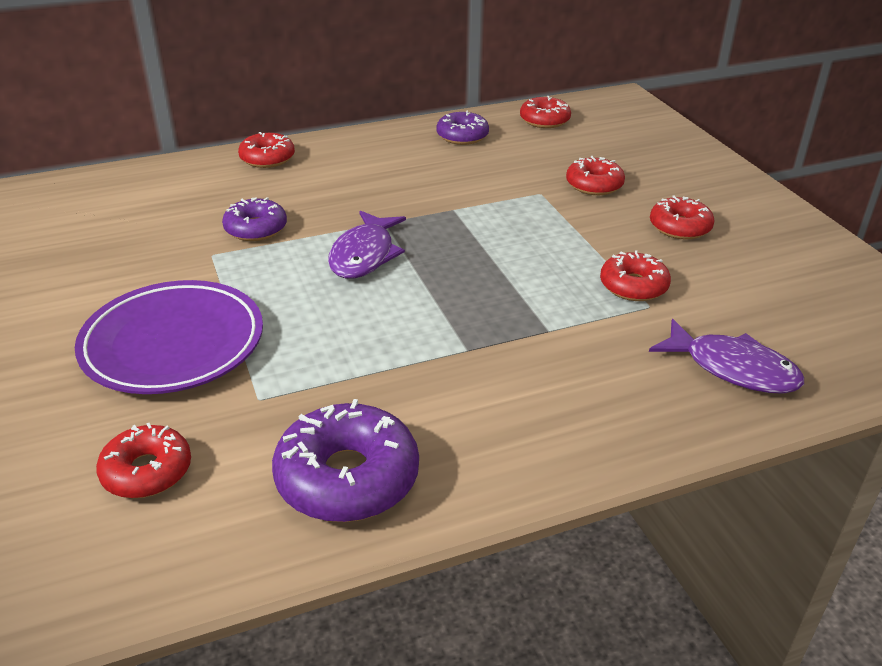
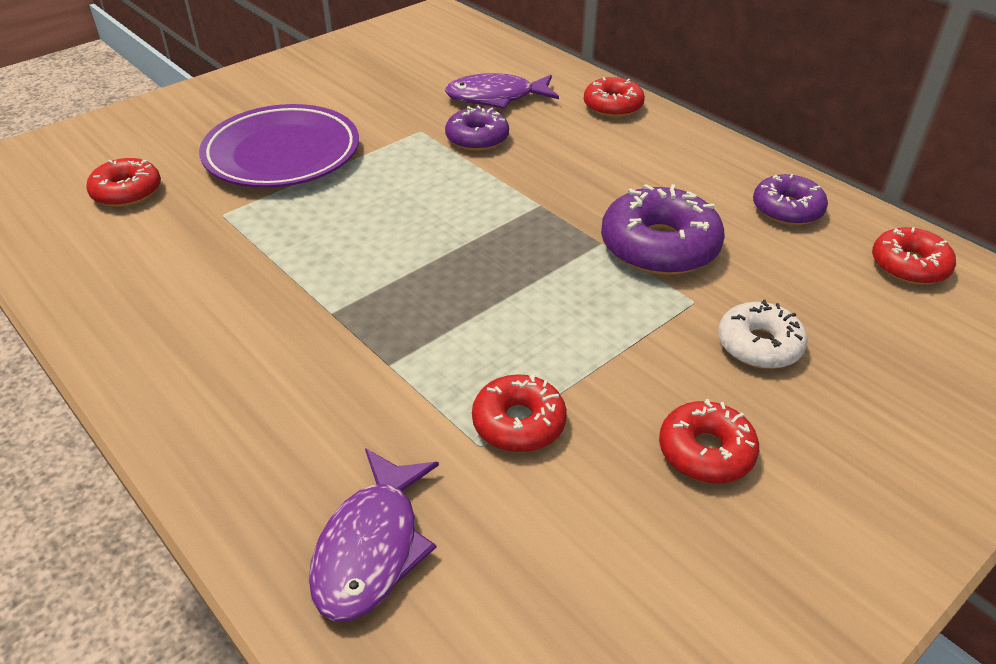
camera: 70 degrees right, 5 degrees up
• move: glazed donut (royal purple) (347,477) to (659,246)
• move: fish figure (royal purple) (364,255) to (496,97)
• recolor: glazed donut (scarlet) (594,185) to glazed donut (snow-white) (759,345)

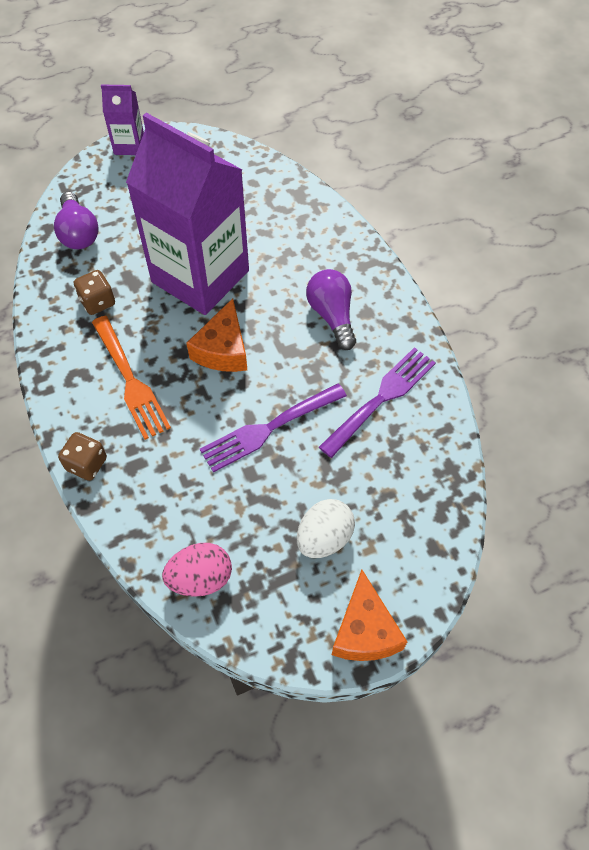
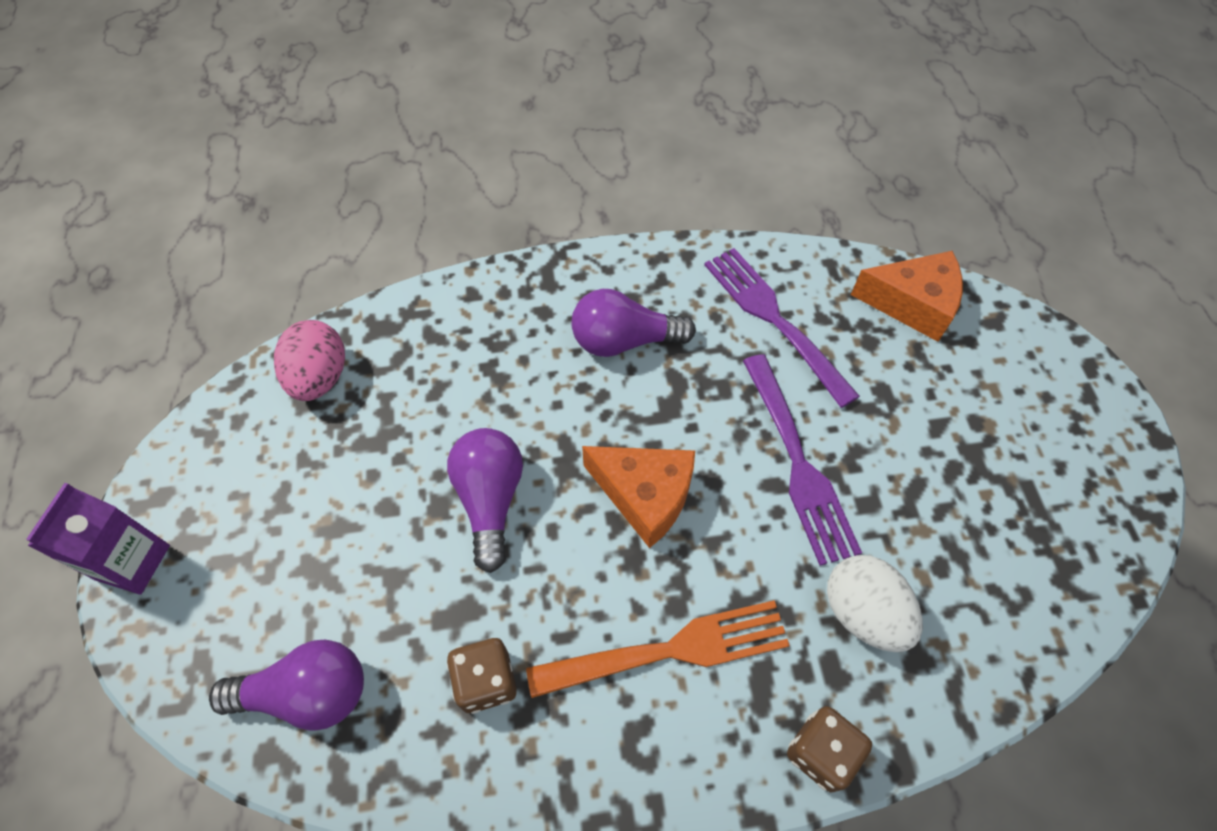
camera: 75 degrees left, 0 degrees up
• replace: juice carton (royal purple) (200,276) to lightbulb (royal purple) (490,500)
• move: toy egg (rose-pink) (200,578) to (320,377)
• move: toy egg (snow-white) (324,538) to (863,613)
• move: cheese (orange) (365,630) to (912,304)

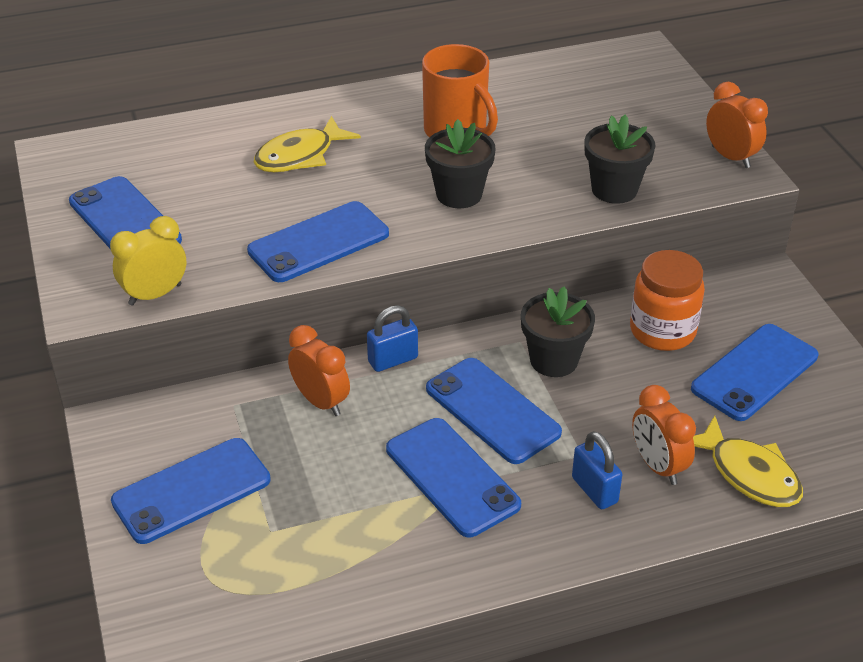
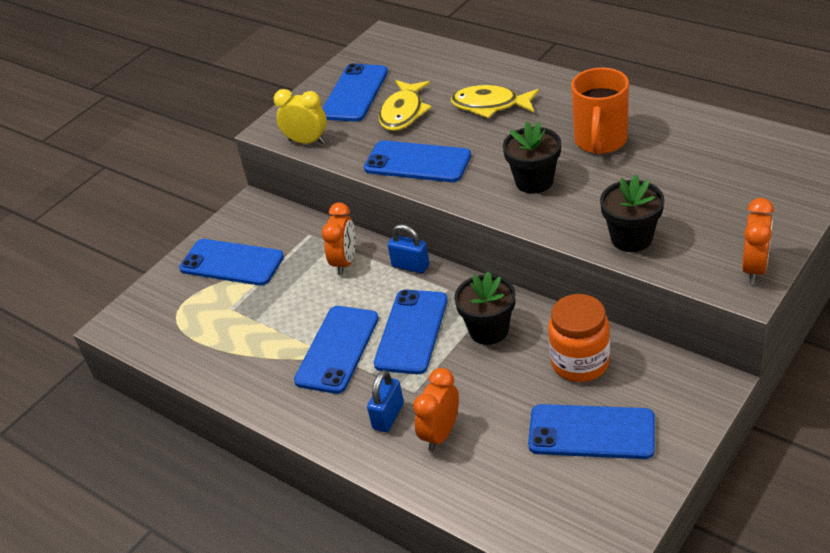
camera: 60 degrees right, 0 degrees up
• move: fish figure (bright yellow) (749,474) to (403,112)

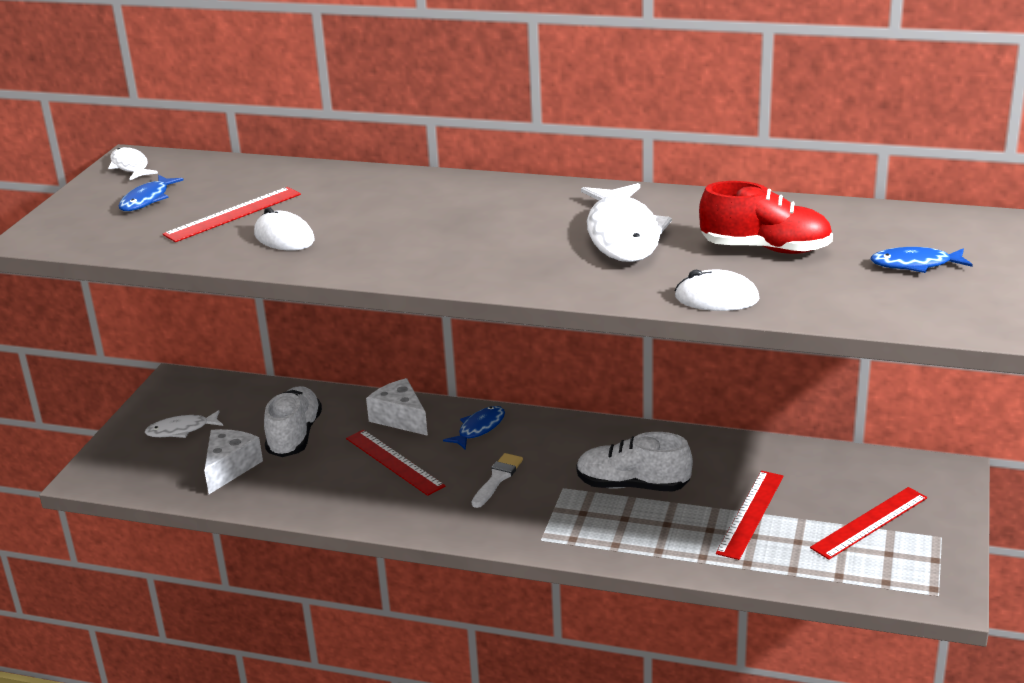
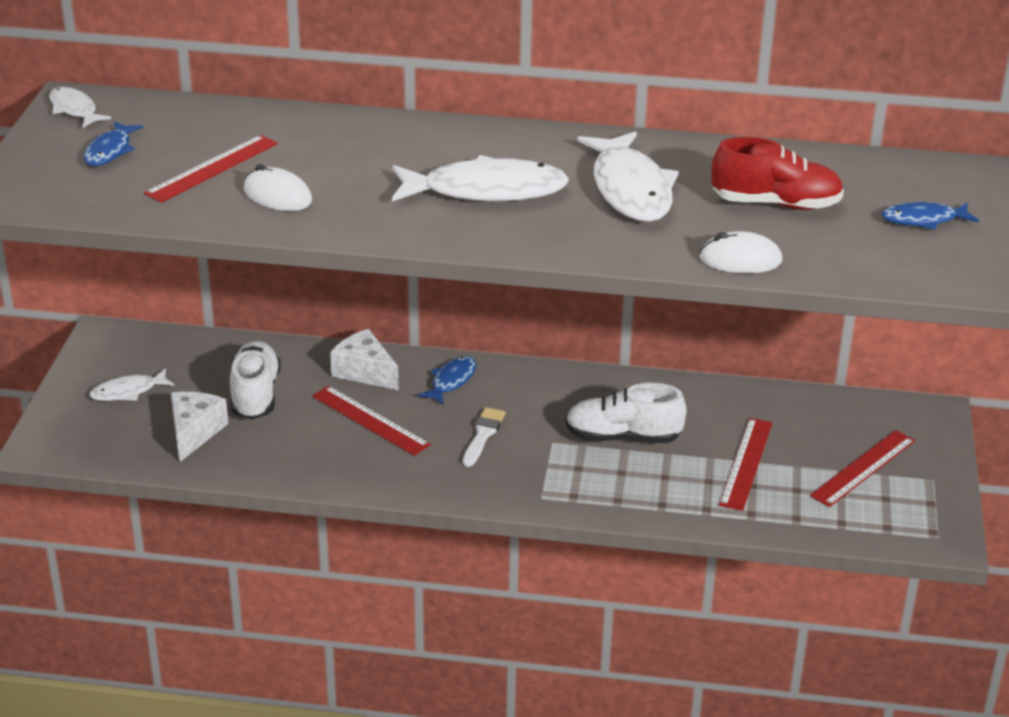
camera: 10 degrees left, 5 degrees up
• insert: fish figure (snow-white) (486,191)

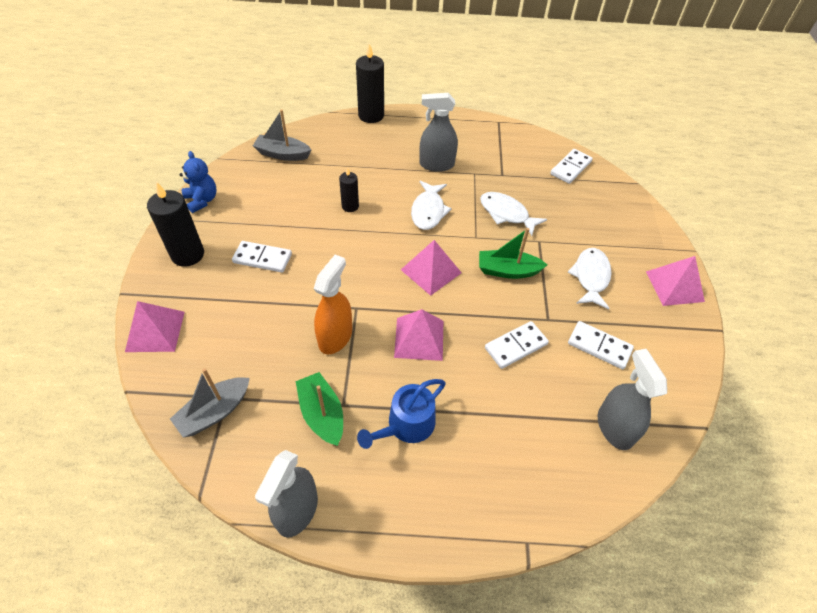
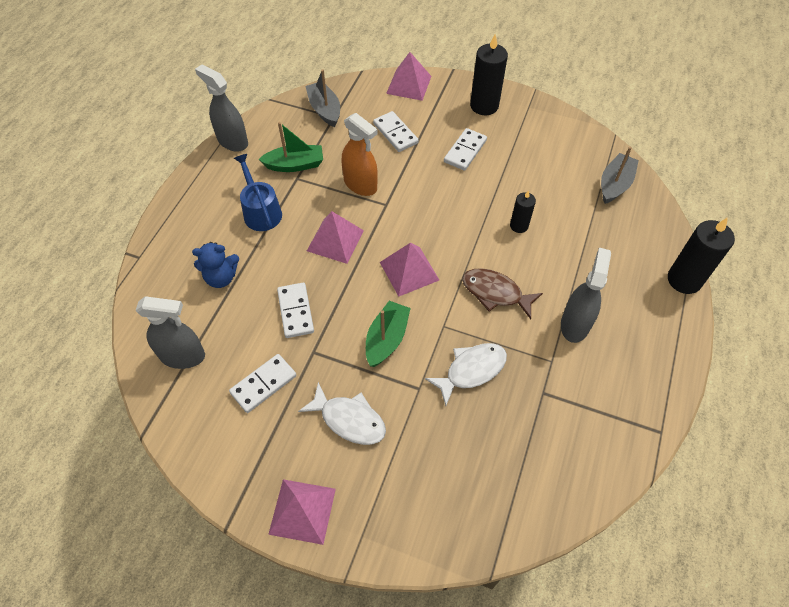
camera: 110 degrees right, 5 degrees up
• move: teddy bear (royal blue) (202,200) to (221,277)
• recolor: fish figure (snow-white) (428,211) to fish figure (dark brown) (495,293)
• move: domino tile (snow-white) (570,168) to (395,133)

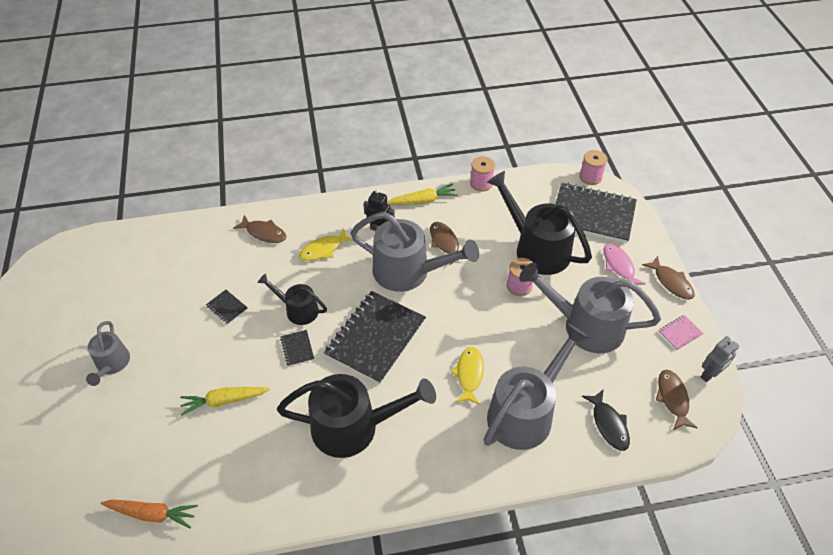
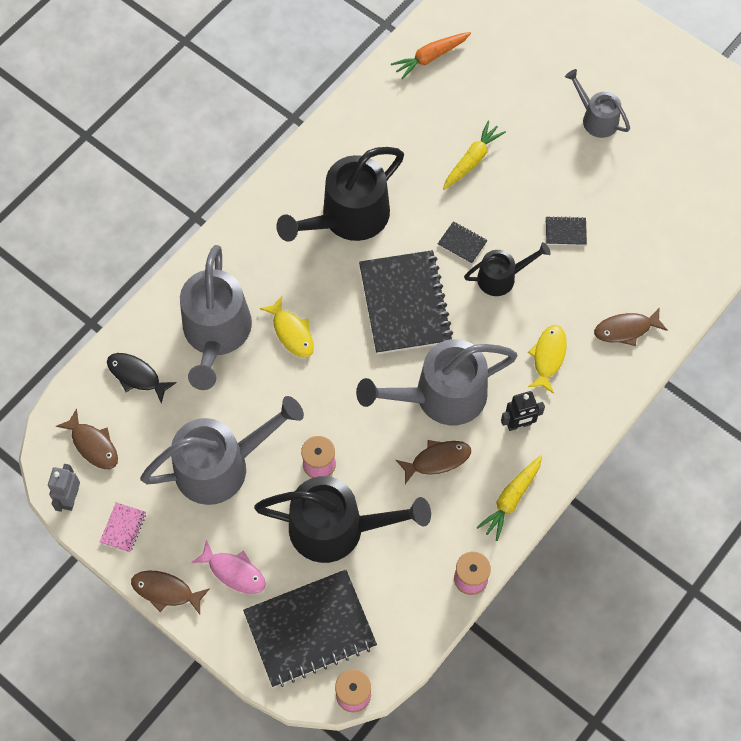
camera: 140 degrees right, 15 degrees up
• rotate: fish figure (dark brown) (445,243) = (437,460) 45 degrees counterclockwise

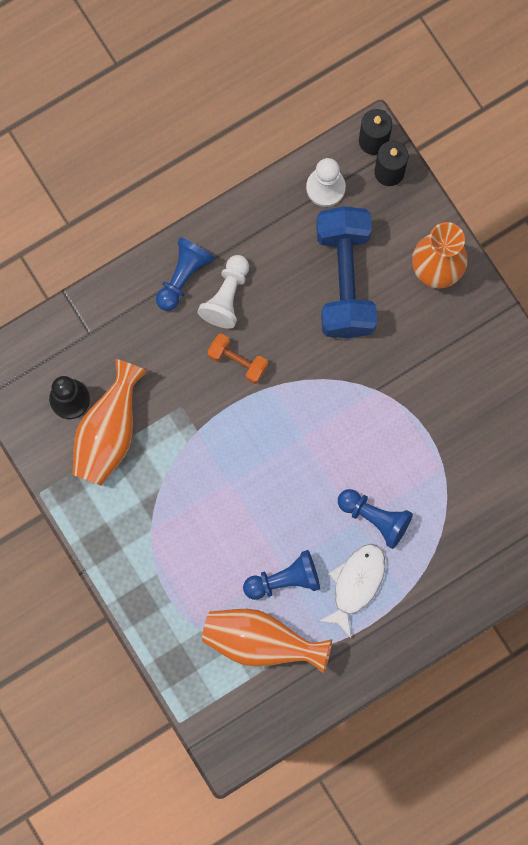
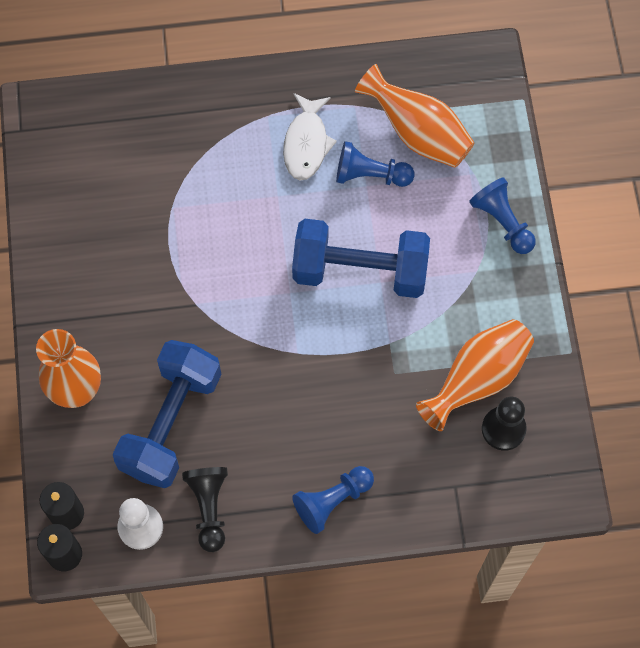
camera: 155 degrees left, 10 degrees down
• delete: chess pawn (snow-white) (227,296)
• delete: hand weight (orange) (237,361)
• rotate: fish figure (snow-white) (356,584) = (306,143) 45 degrees counterclockwise
• move: chess pawn (royal blue) (375,518) to (502,222)
• insert: chess pawn (jet-black) (209,508)
• insert: hand weight (royal blue) (360,270)

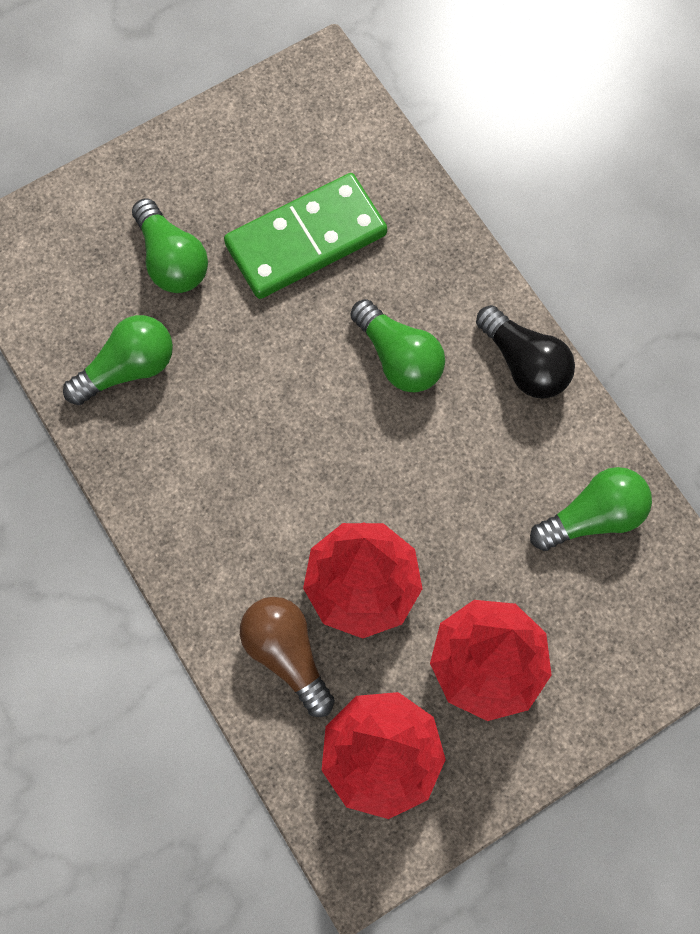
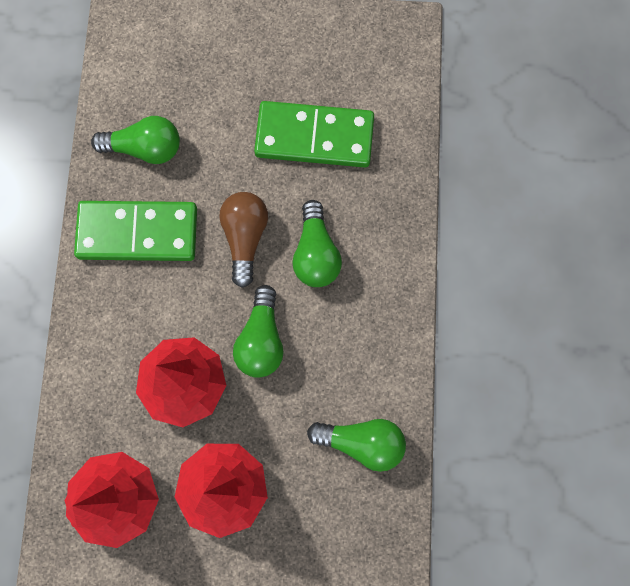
camera: 35 degrees right, 5 degrees up
• move: lightbulb (leaf-green) (172,260) to (261,340)
• move: lightbulb (dark brown) (287,654) to (245,238)
• delete: lightbulb (jet-black) (524,364)
• insert: domino tile (leaf-green) (138,233)

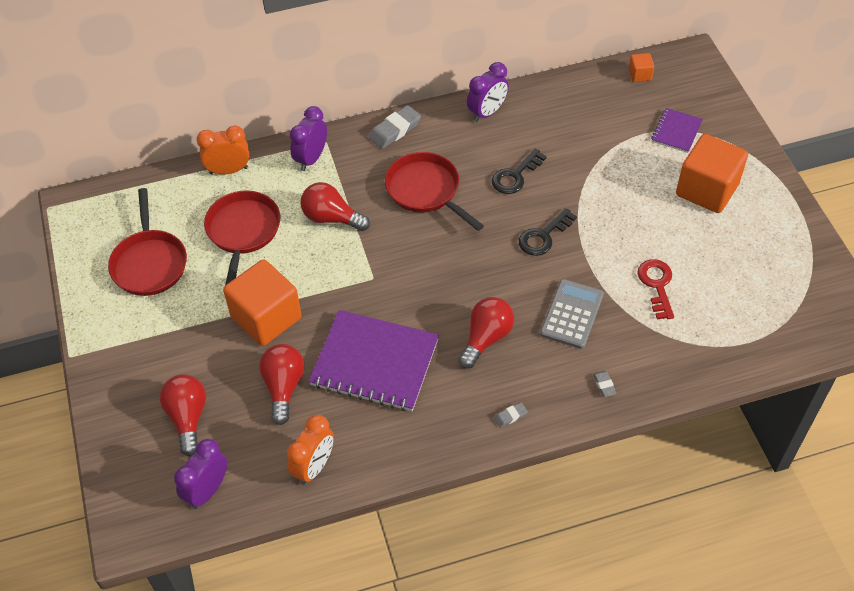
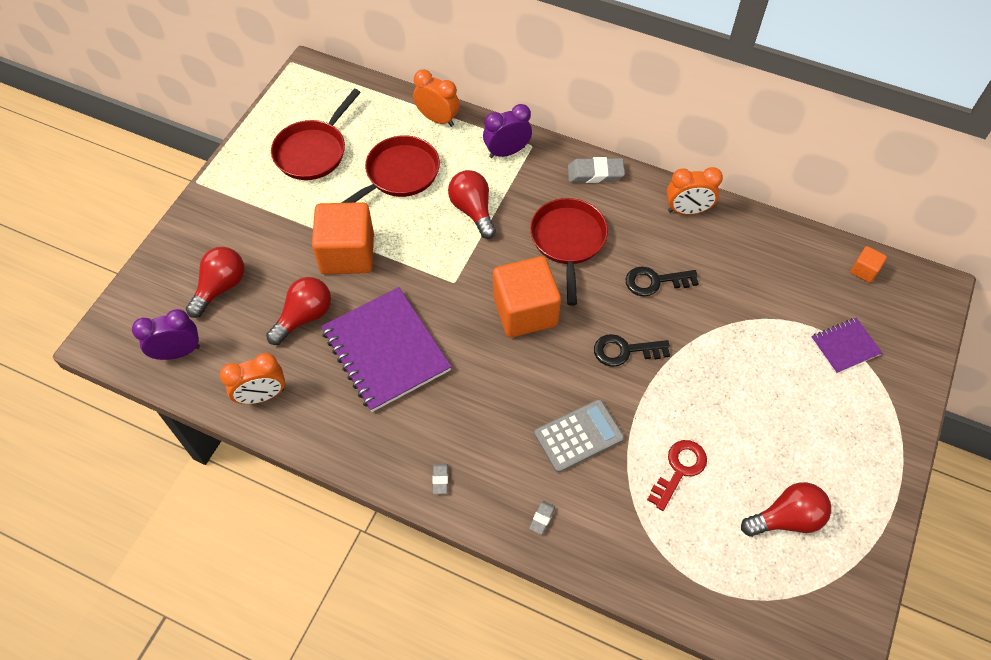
camera: 40 degrees right, 5 degrees up
• move: lightbulb (scarlet) (486,338) to (786,518)
• recolor: bedside clock (royal purple) (487,112) to bedside clock (orange) (687,210)
• rotate: eraser (ash-grey) (510,416) = (440,479) 75 degrees clockwise
• move: cube (orange) (707,190) to (525,311)

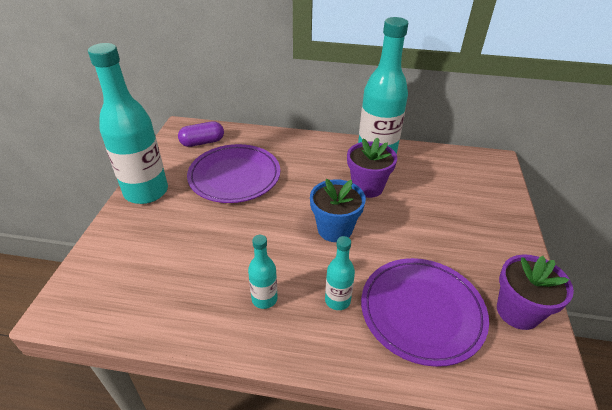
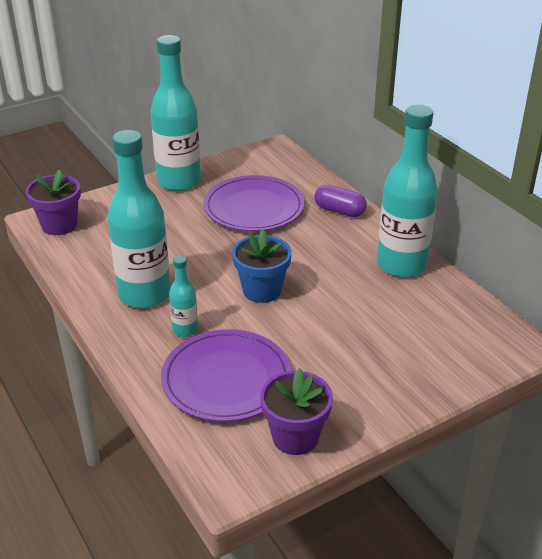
camera: 50 degrees right, 5 degrees down
• move: pill (royal purple) (202,142) to (339,211)
• resize: flask (aqua) (264,299) = (144,294) x2.13
• move: plant pot (royal purple) (367,187) to (59,225)

